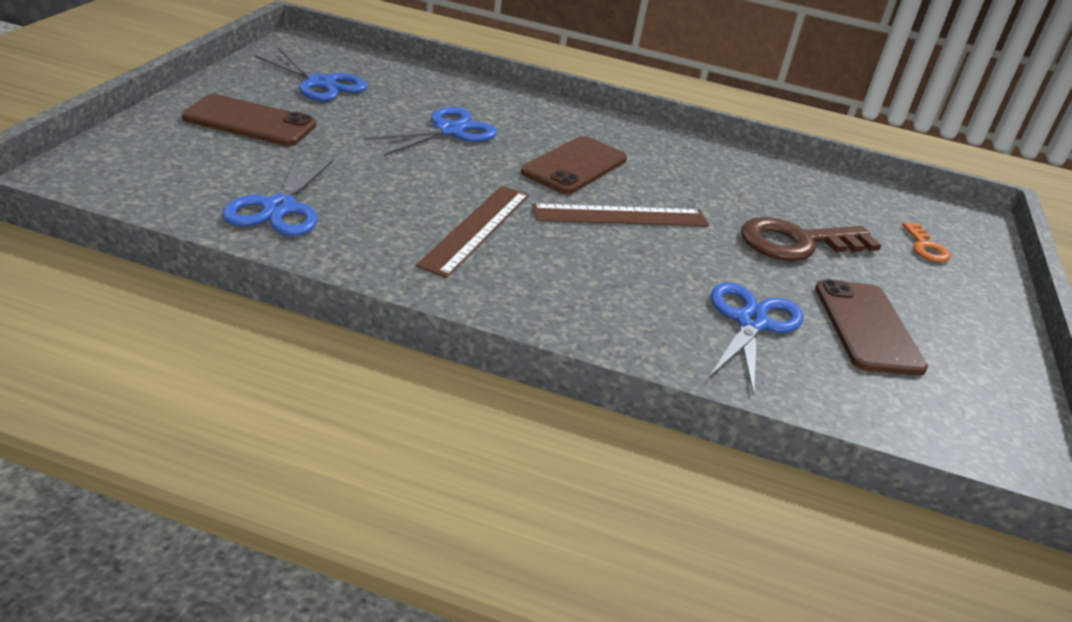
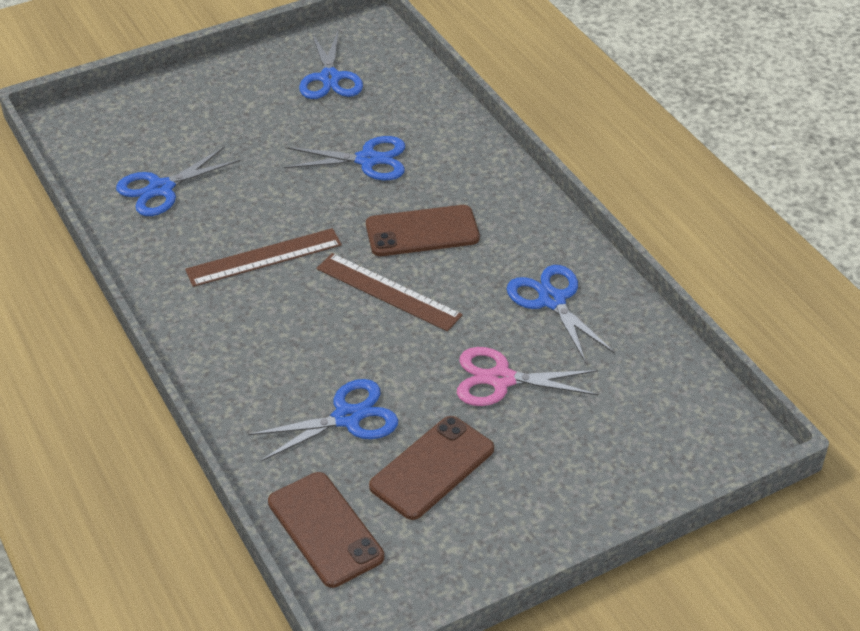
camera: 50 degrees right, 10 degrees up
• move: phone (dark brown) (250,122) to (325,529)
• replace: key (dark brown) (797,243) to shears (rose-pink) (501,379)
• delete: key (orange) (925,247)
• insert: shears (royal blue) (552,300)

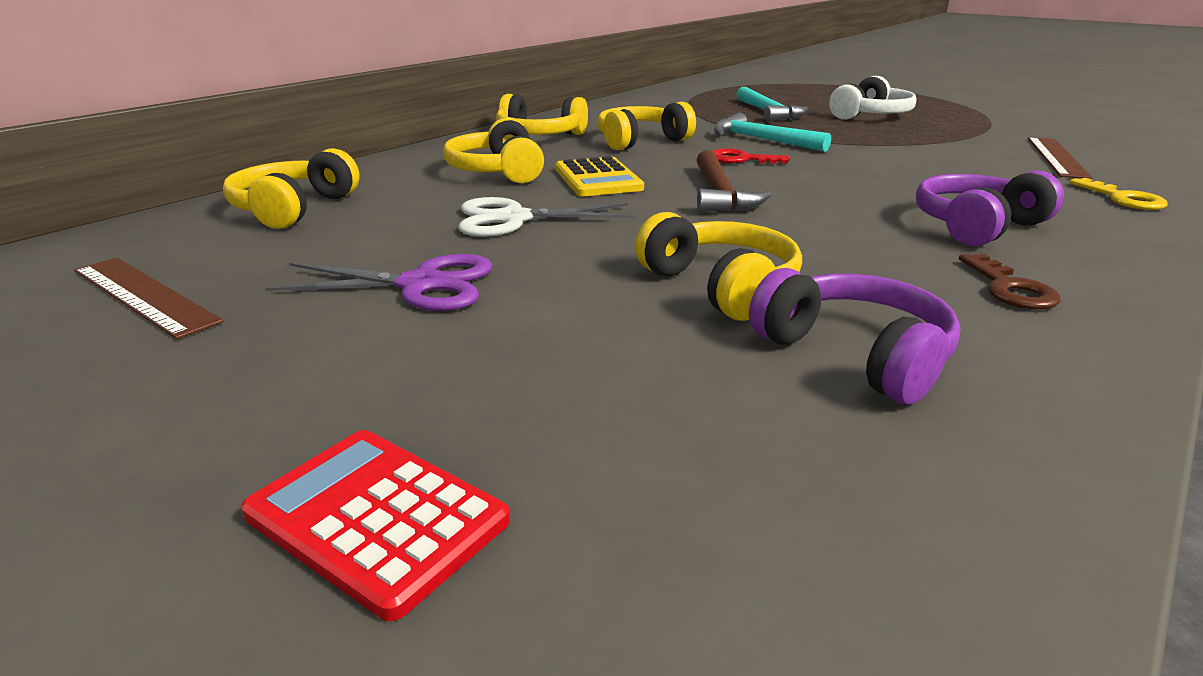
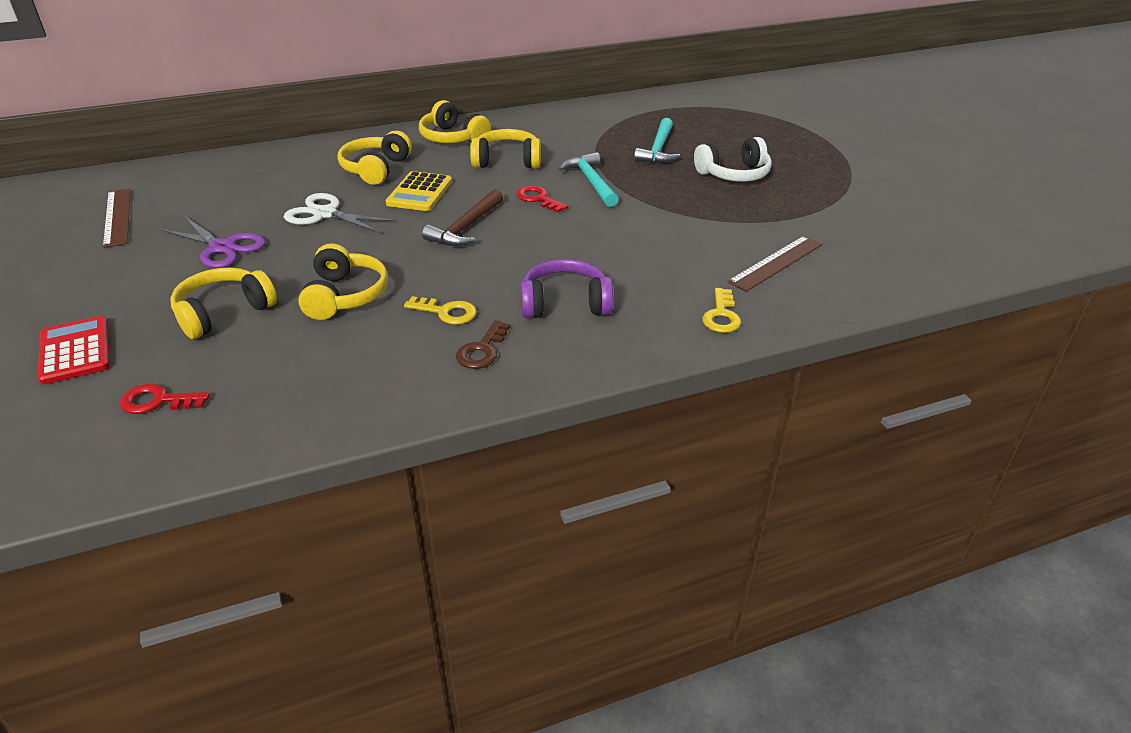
camera: 30 degrees right, 10 degrees up
• move: headset (bright yellow) (293,208) to (223,312)
• delete: headset (royal purple) (855,354)
• insert: key (scarlet) (157,401)
• insert: key (bright yellow) (447,312)

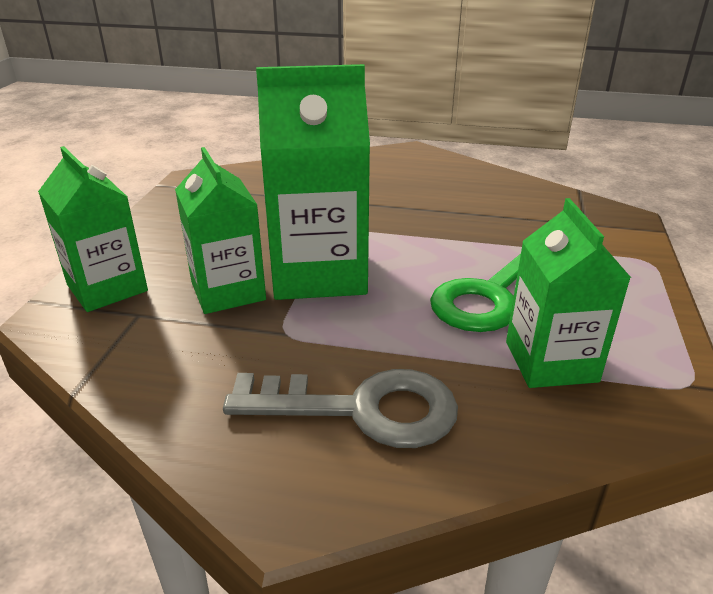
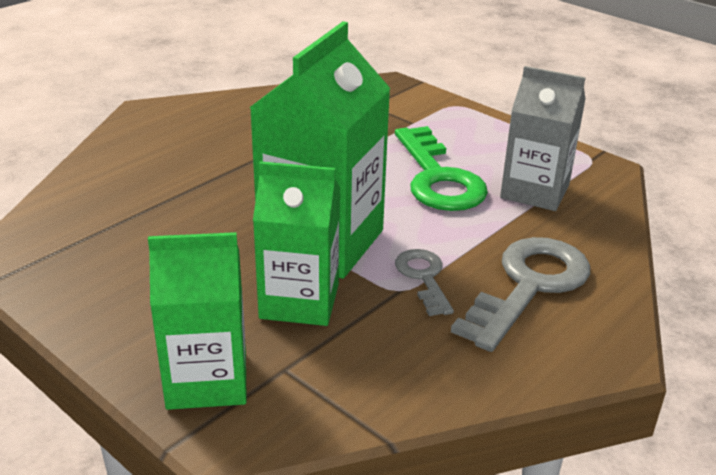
camera: 60 degrees left, 0 degrees up
• recolor: juice carton (leaf-green) (551,361) to juice carton (ash-grey) (535,191)
• insert: key (ash-grey) (423,277)

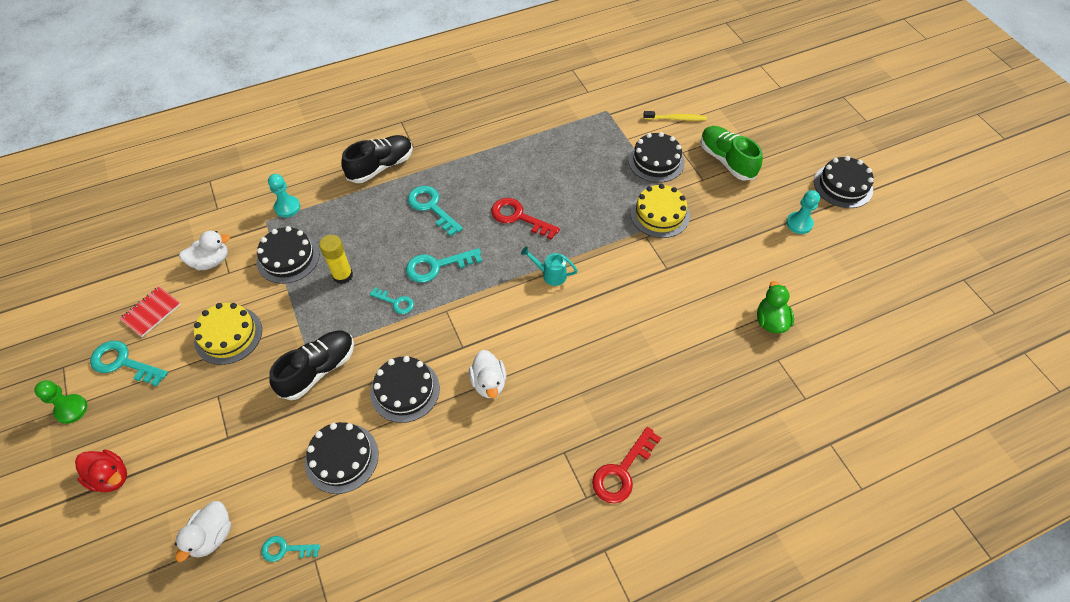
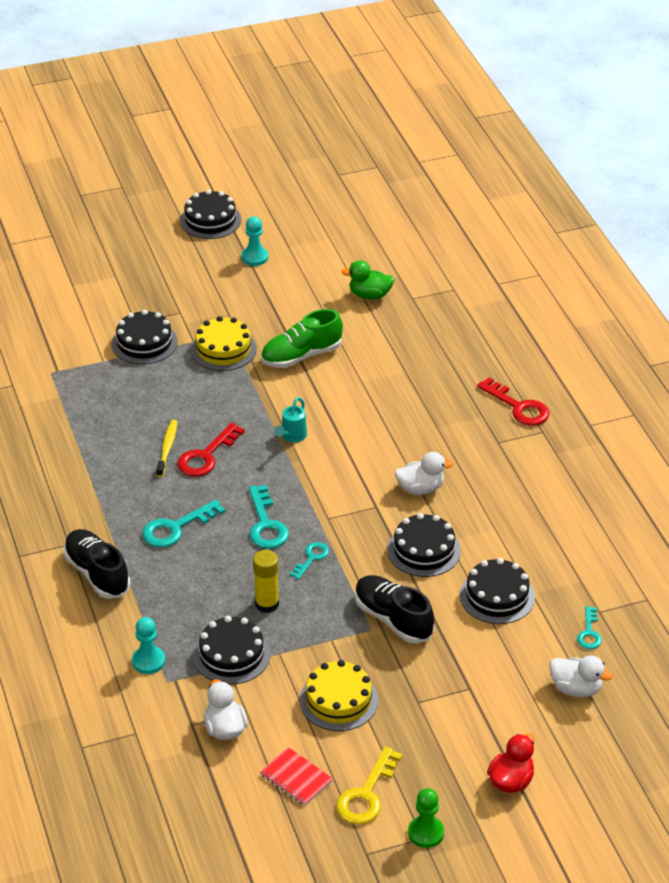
camera: 85 degrees left, 15 degrees down
• recolor: key (aqua) (123,363) to key (bright yellow) (366,794)
• move: tooth brush (bright yellow) (676,119) to (167,448)
• move: sneaker (leaf-green) (726,160) to (301,356)

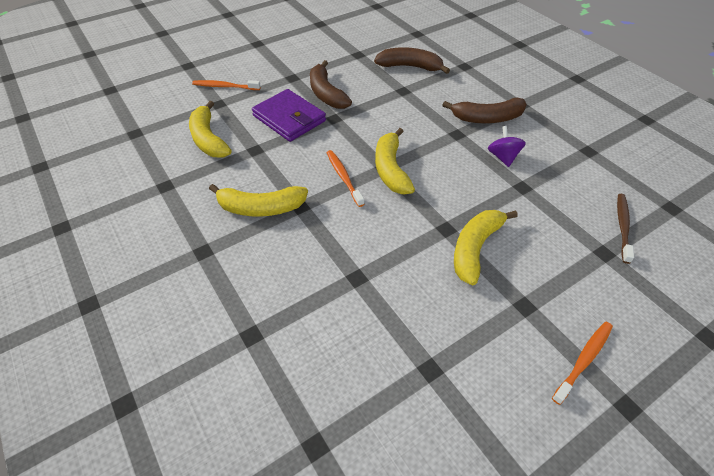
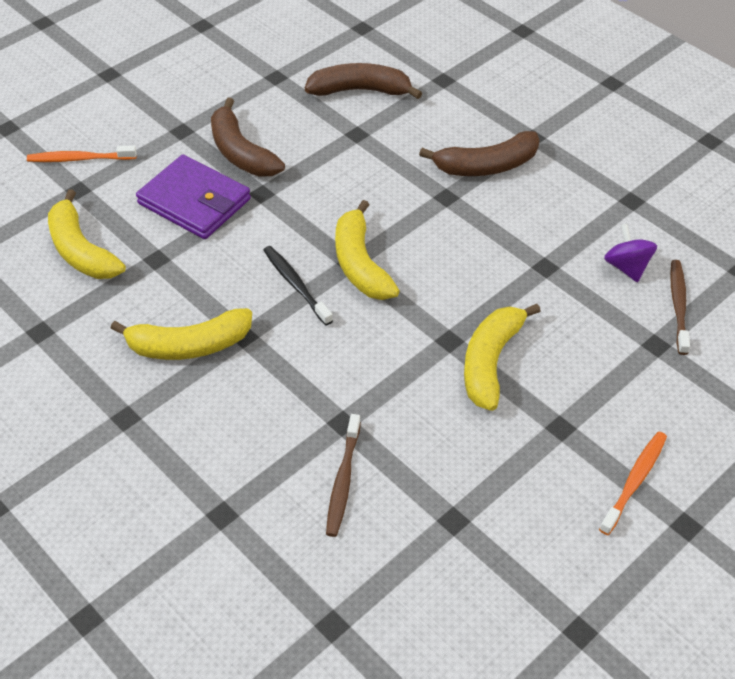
camera: 10 degrees left, 0 degrees up
• recolor: tooth brush (orange) (343,177) to tooth brush (jet-black) (296,285)
• move: toy top (royal purple) (503,157) to (627,267)
• insert: tooth brush (dark brown) (343,481)

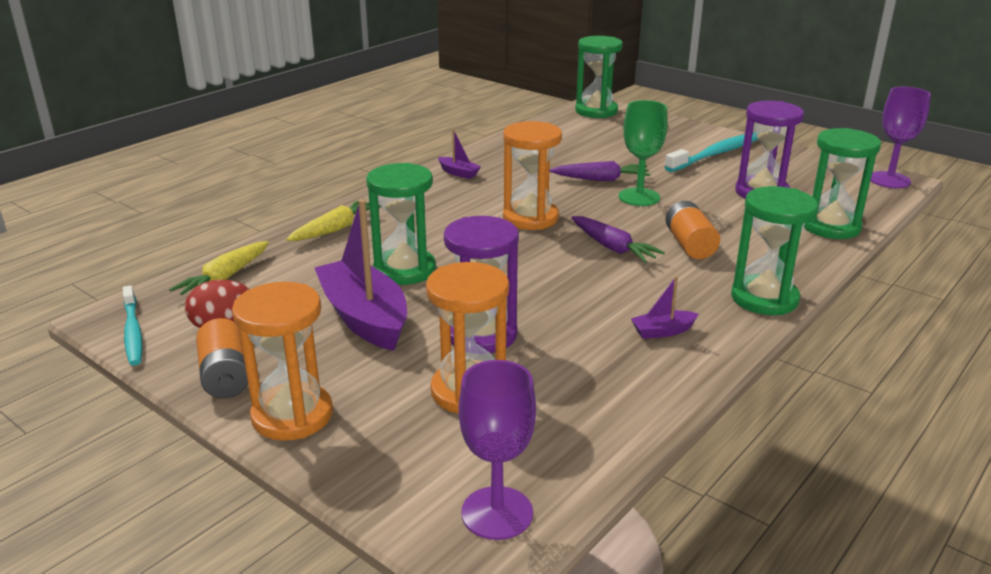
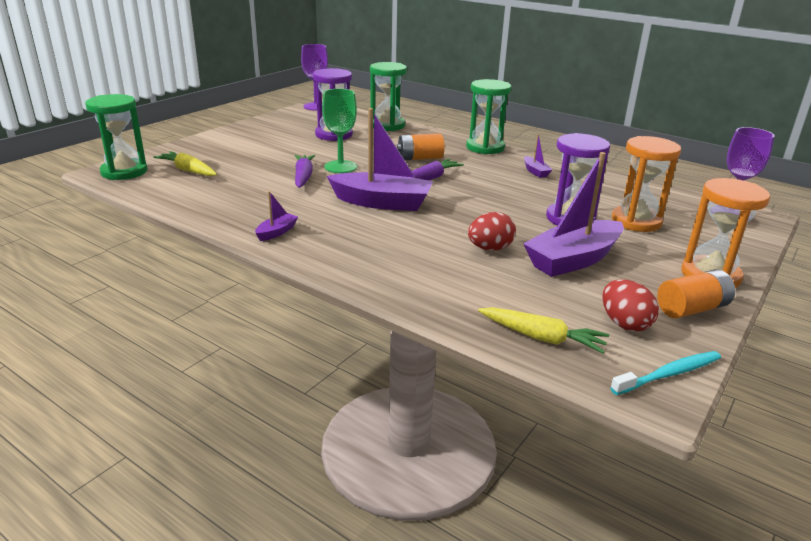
camera: 95 degrees left, 0 degrees up
• move: toy carrot (bright yellow) (335,229) to (188,170)
• replace: sandglass (leaf-green) (404,270) to toy egg (scarlet) (490,248)
• replace: sandglass (orange) (530,218) to sailboat (royal purple) (382,202)
• delete: tooth brush (aqua) (716,154)

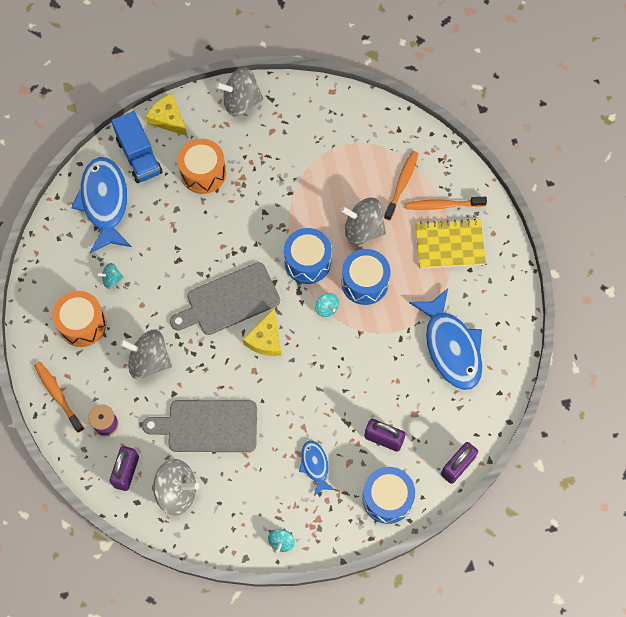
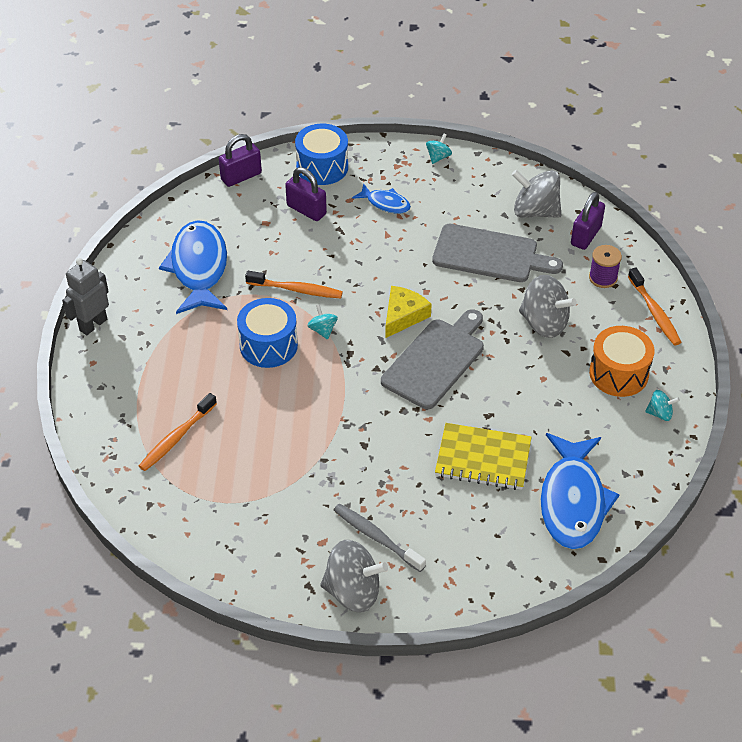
camera: 165 degrees left, 20 degrees down
• move: toy top (aqua) (111,279) to (660,413)
• delete: truck (royal blue) (139,156)
• delete: cheese (bright yellow) (168,119)
• rotate: chopping board (ash-grey) (229,300) = (436,361) 45 degrees counterclockwise
• delete: drum (orange) (203,173)
• delete: drum (royal blue) (307,262)
• rotate: fish figure (royal blue) (315,465) = (385,203) 60 degrees counterclockwise
• delete: toy top (ash-grey) (363,229)
• move: tooth brush (orange) (442,205) to (297,290)
• move: notebook (bright yellow) (449,245) to (483,458)
• insert: robot (ash-grey) (93,324)
• insert: tooth brush (ash-grey) (376,537)

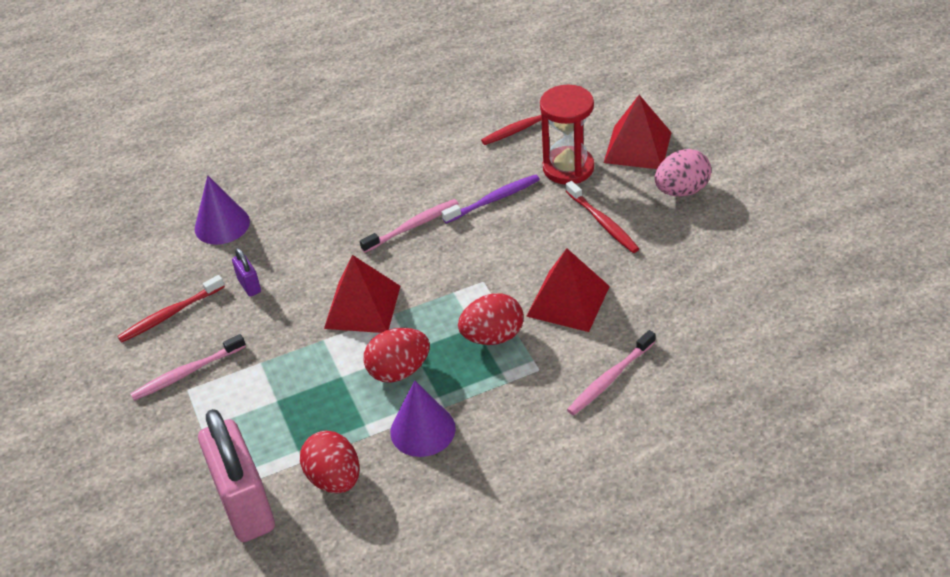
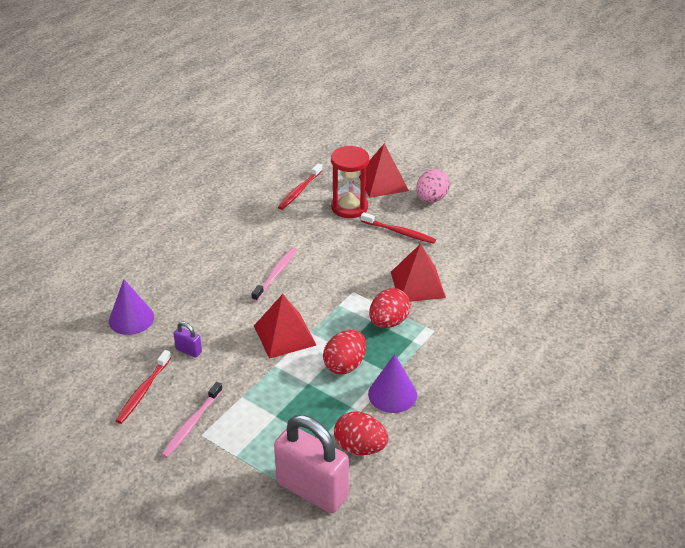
camera: 35 degrees left, 5 degrees down
• delete: tooth brush (royal purple) (494,199)
• delete: tooth brush (rose-pink) (609,379)

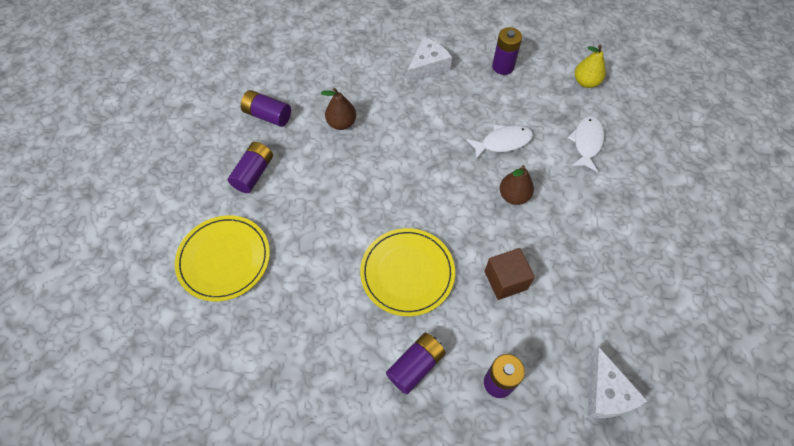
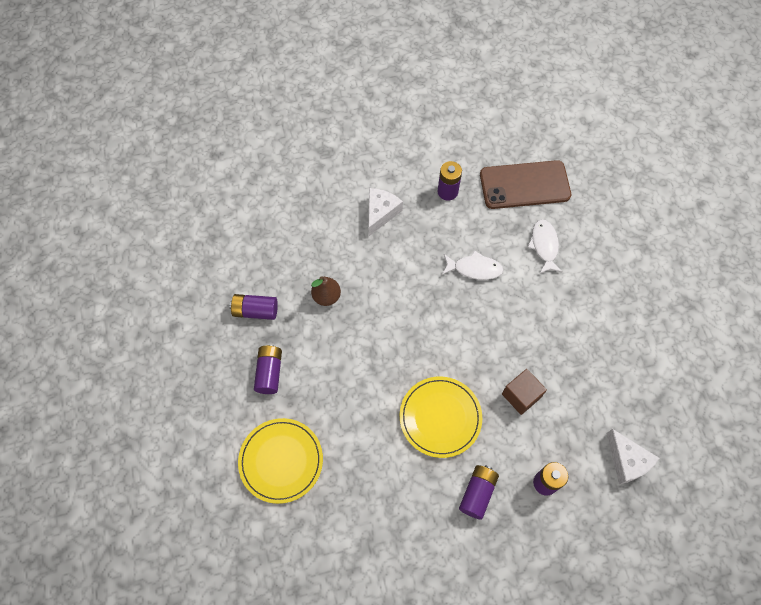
camera: 20 degrees left, 5 degrees up
• rotate: fish figure (snow-white) (503,142) = (474,269) 45 degrees clockwise
• delete: toy pear (dark brown) (513,196)
• replace: toy pear (bright yellow) (586,82) to phone (dark brown) (524,185)

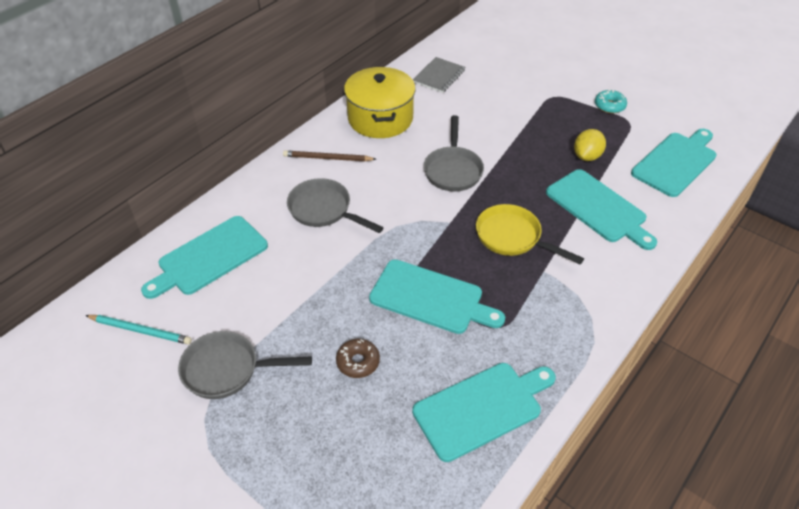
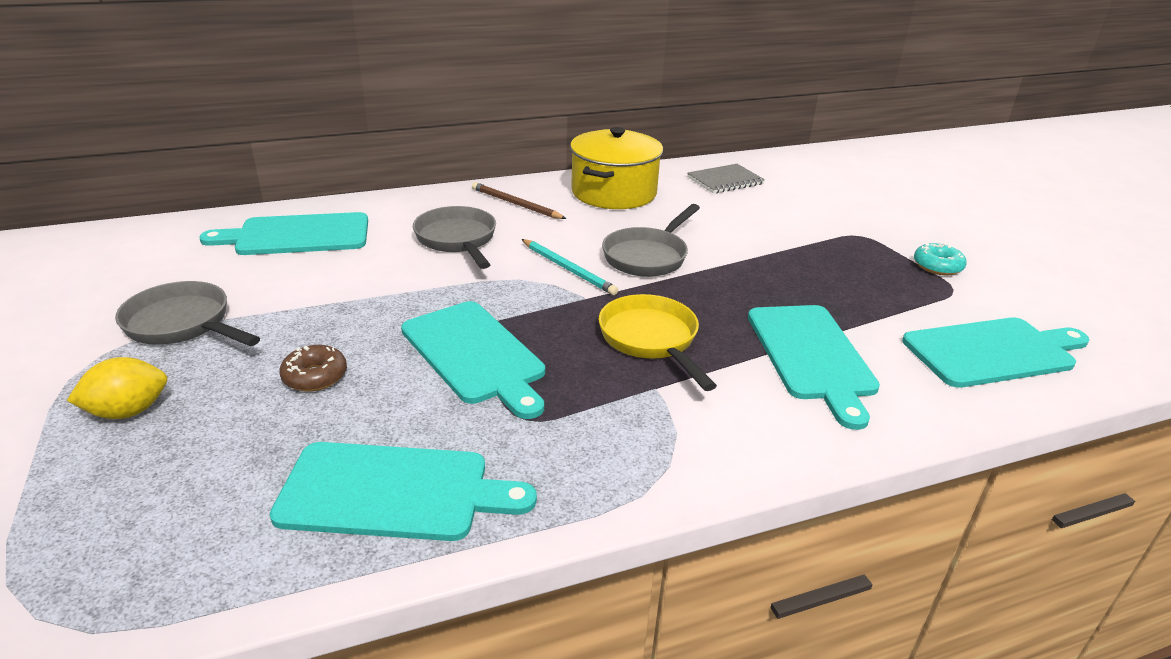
camera: 30 degrees right, 15 degrees down
• move: lead pencil (aqua) (141,330) to (568,269)
• move: citrus fruit (bright yellow) (586,156) to (128,411)

